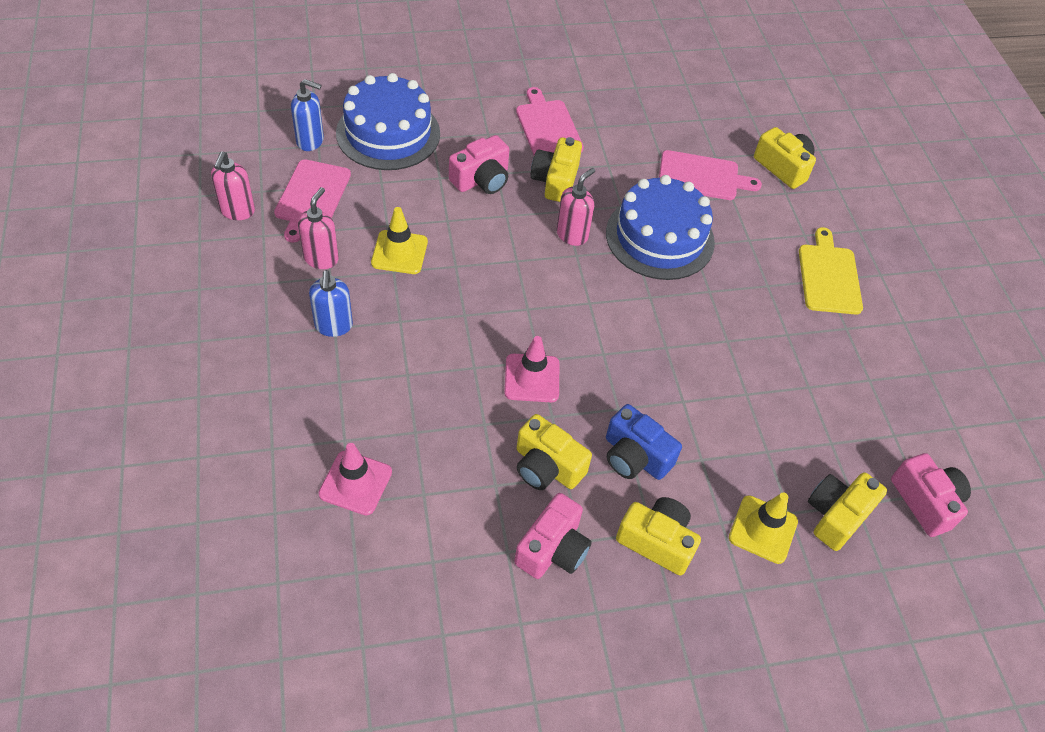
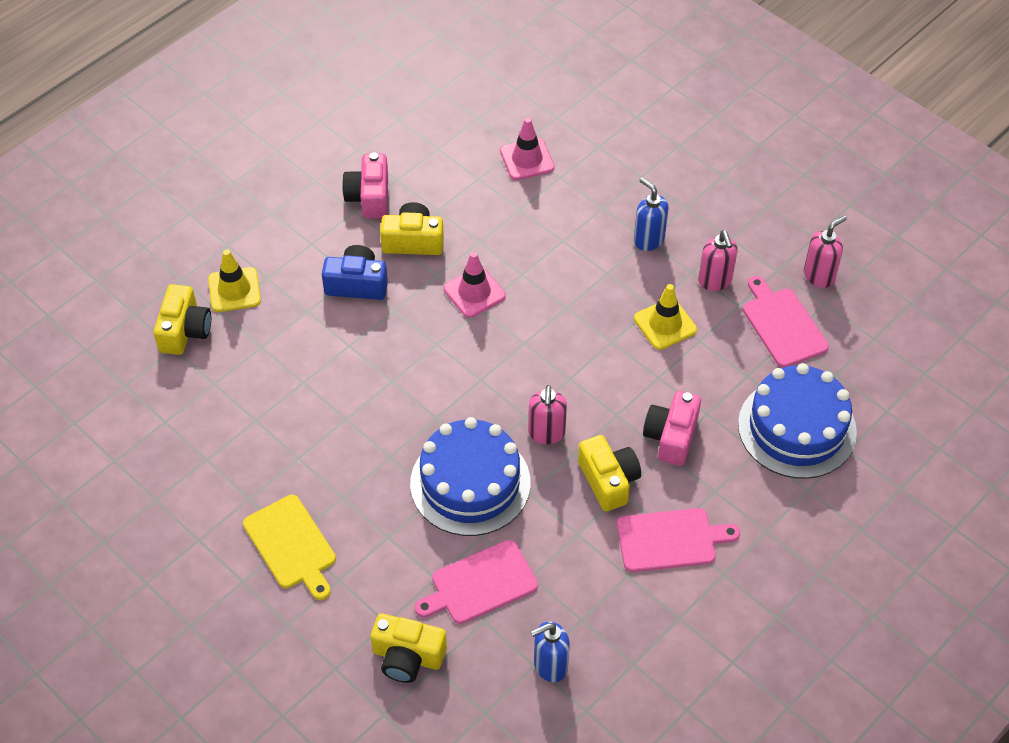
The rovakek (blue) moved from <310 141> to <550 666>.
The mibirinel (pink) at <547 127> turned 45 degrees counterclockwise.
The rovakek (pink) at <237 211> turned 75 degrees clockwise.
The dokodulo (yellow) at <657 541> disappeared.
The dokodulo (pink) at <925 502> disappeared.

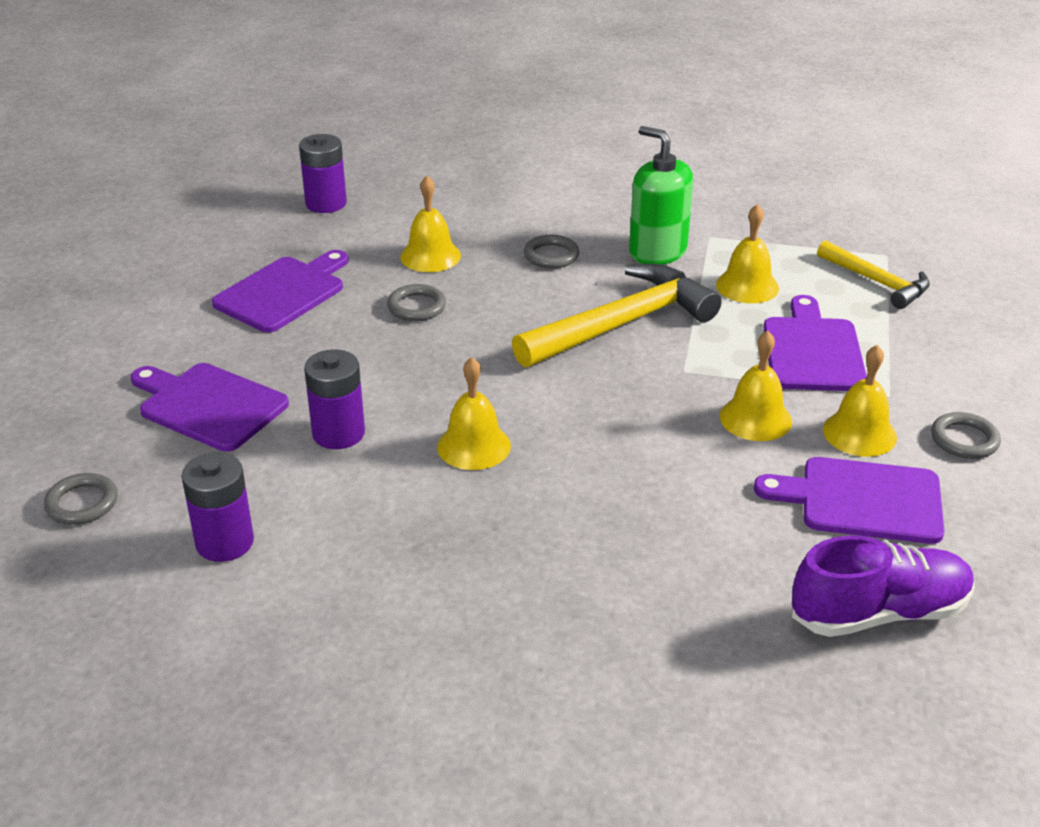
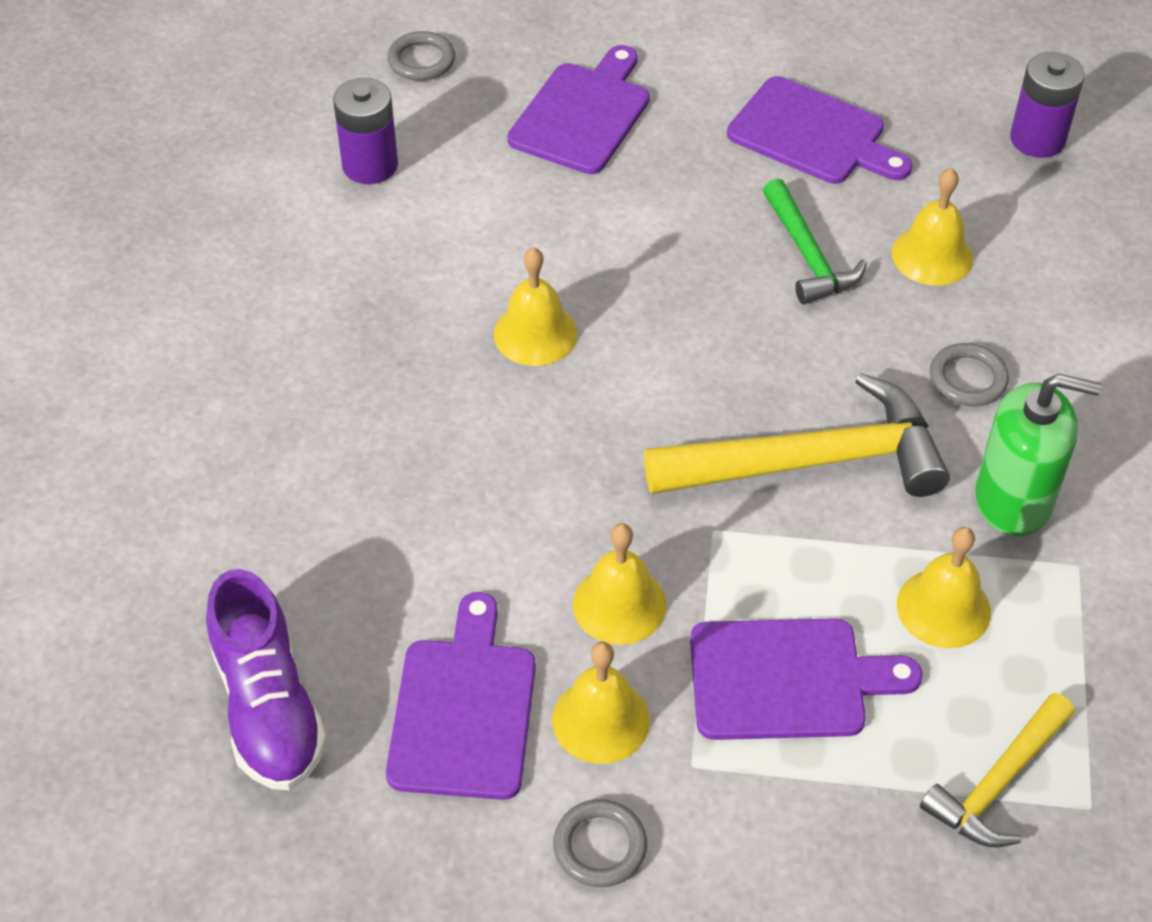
The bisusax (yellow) at <622 324> turned 60 degrees counterclockwise.
The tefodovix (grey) at <416 307> was replaced by the bisusax (green) at <808 255>.
The rovakek (green) at <657 251> turned 60 degrees clockwise.
The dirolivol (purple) at <338 433> disappeared.

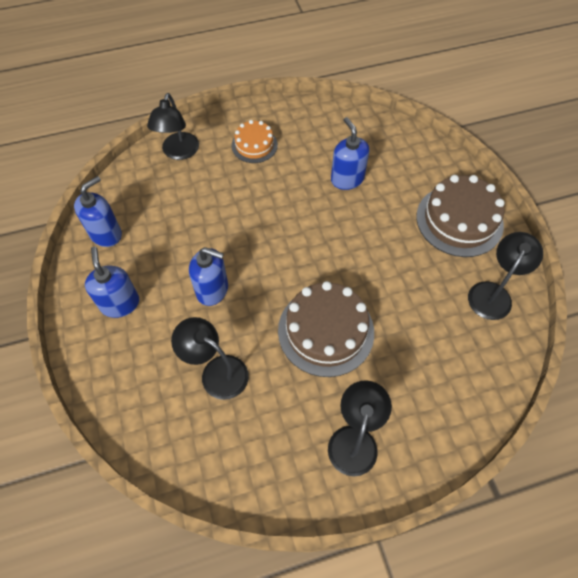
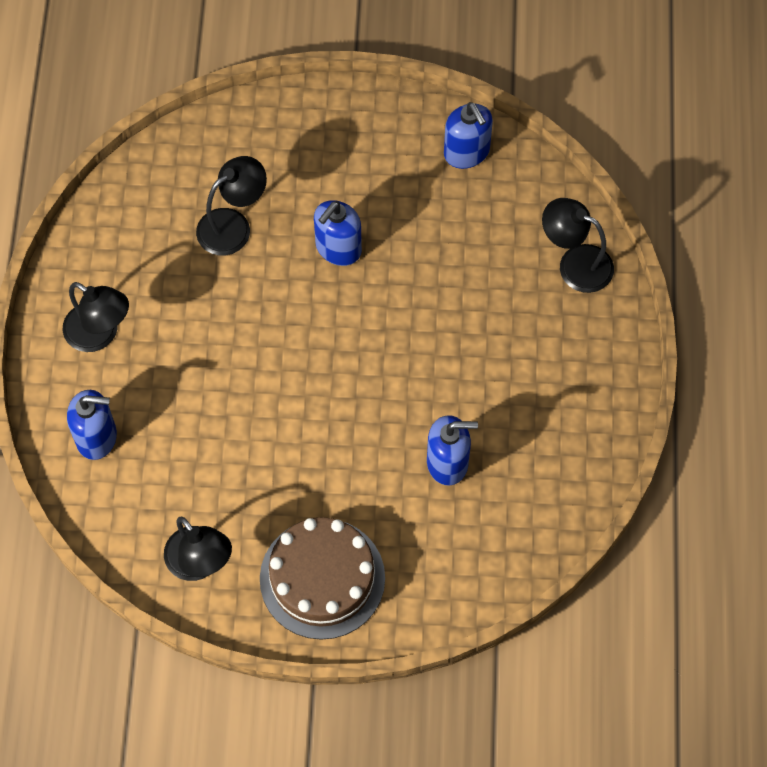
The rovakek (blue) moved from <120 303> to <97 437>.
The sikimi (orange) at <254 145> disappeared.
The sikimi (brown) at <326 331> disappeared.

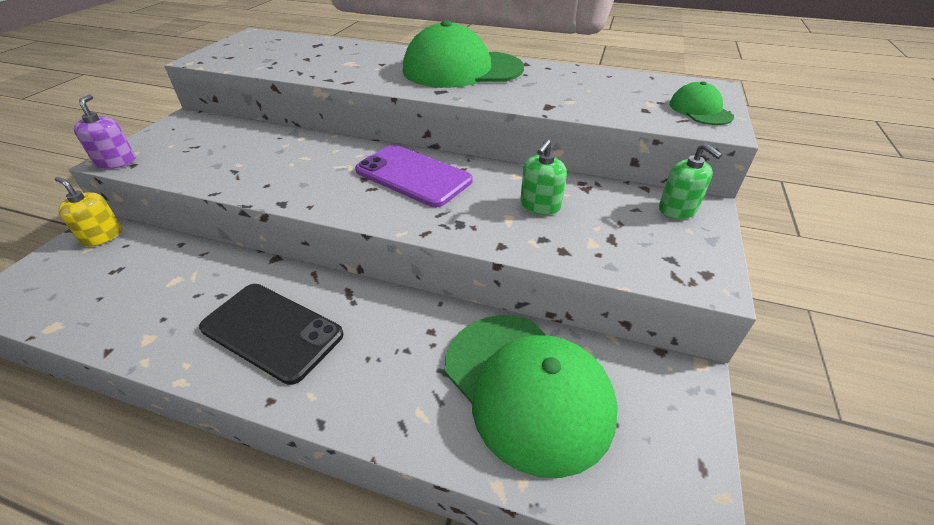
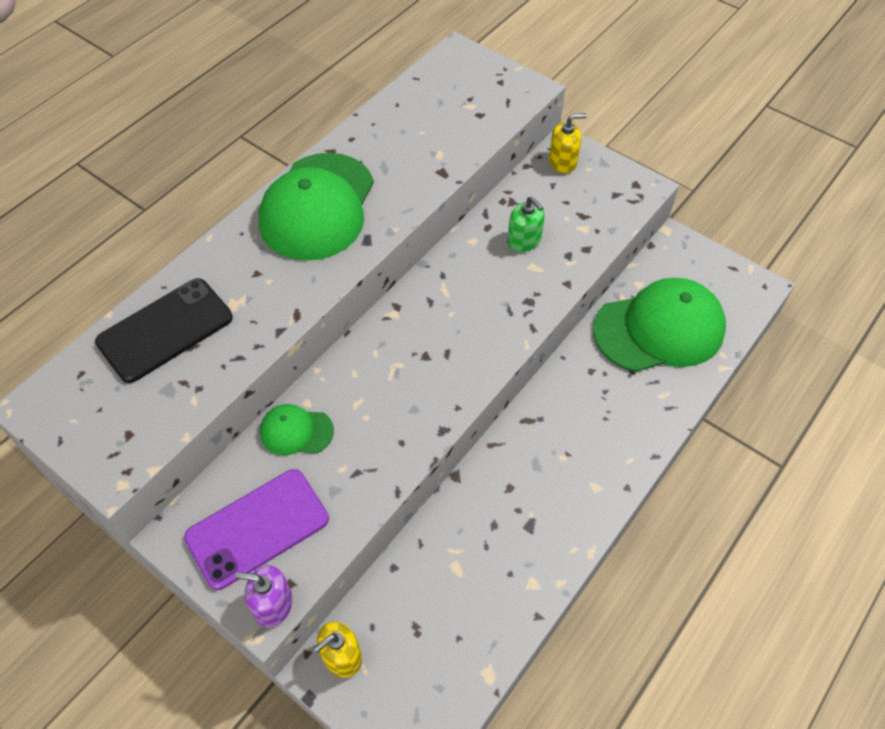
The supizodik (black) moved from <272 331> to <165 330>.
The supizodik (purple) moved from <413 176> to <257 528>.
The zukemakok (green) moved from <700 110> to <296 431>.
The rovakek (green) at <677 209> became the rovakek (yellow) at <562 162>.

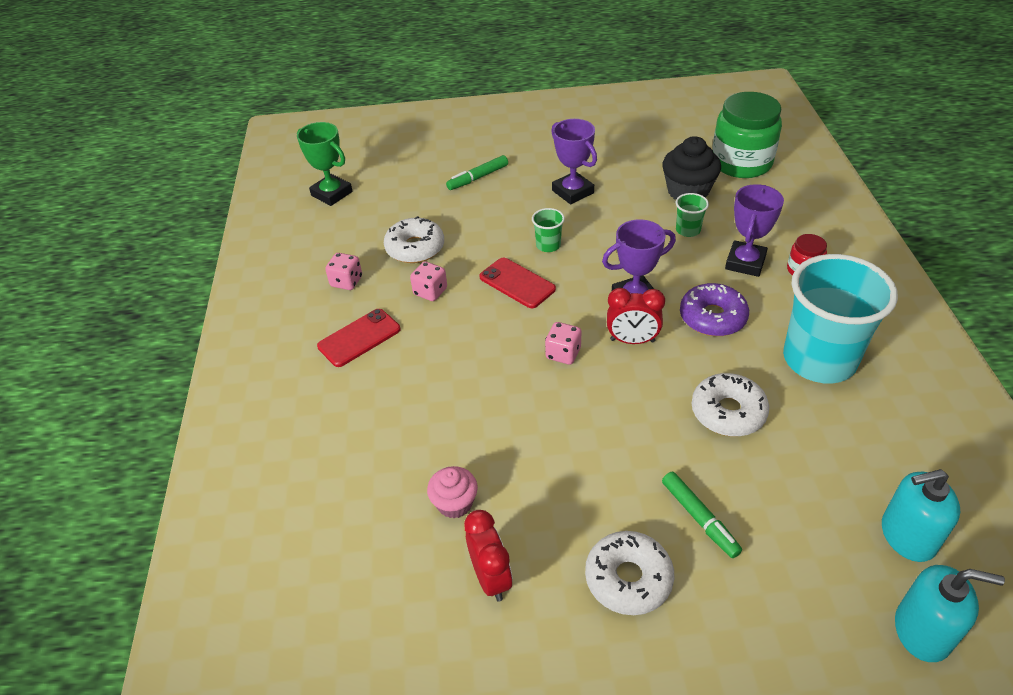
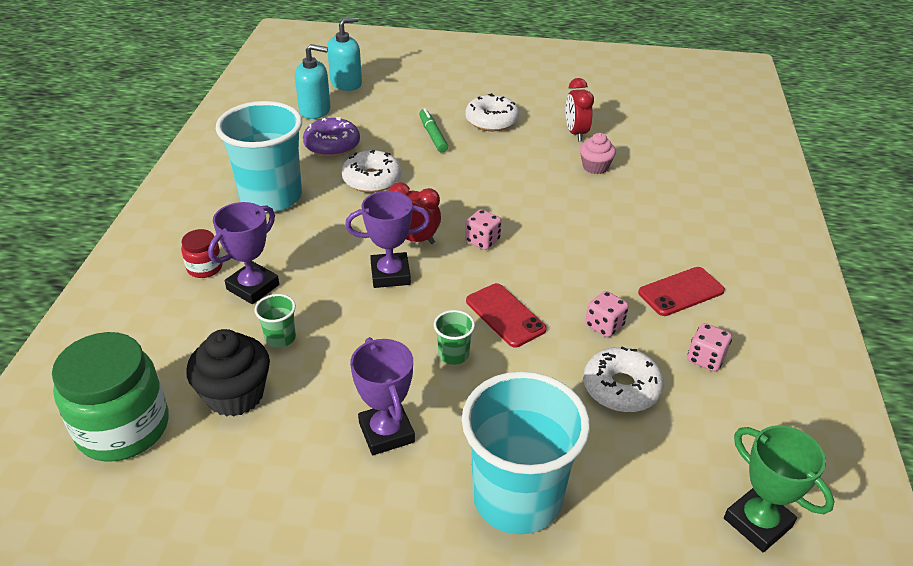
The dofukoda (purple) moved from <712 317> to <332 145>.
The rovakek (turquoise) at <922 631> turned 120 degrees clockwise.
The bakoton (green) at <478 178> was replaced by the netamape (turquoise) at <517 498>.

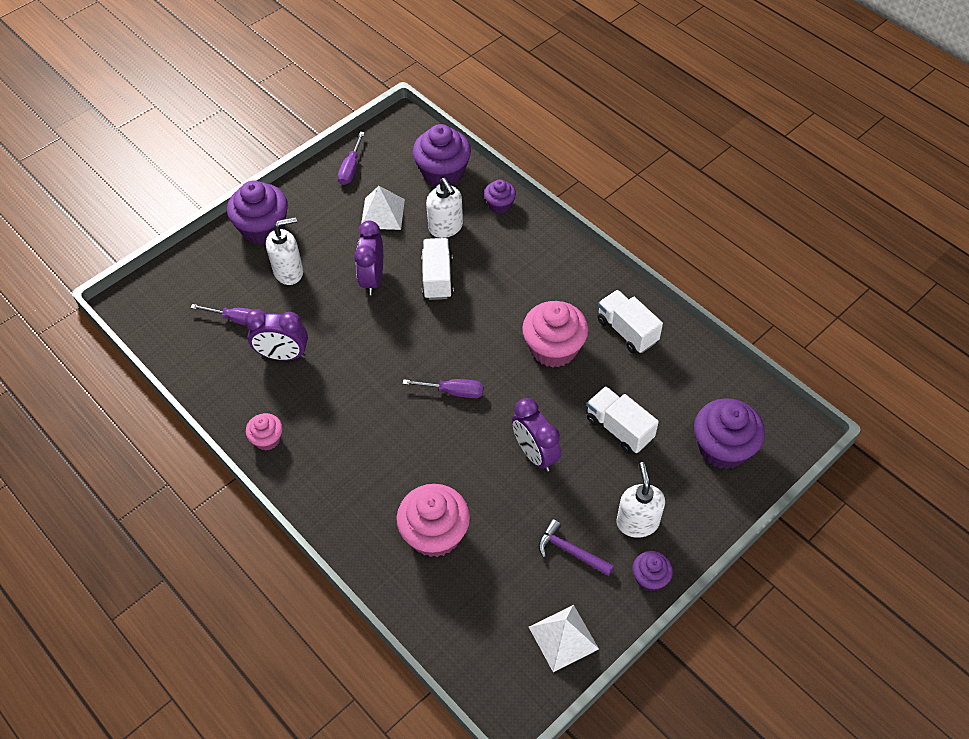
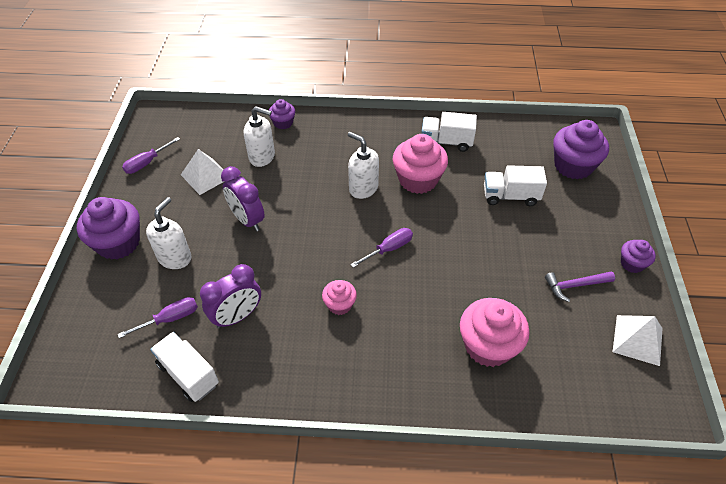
The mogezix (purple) at <351 168> turned 75 degrees clockwise.
The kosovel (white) moved from <437 278> to <188 374>.
The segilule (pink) moved from <267 439> to <339 305>.
The rovakek (white) moved from <637 522> to <363 188>.
The segilule (purple) at <443 172> disappeared.
The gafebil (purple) at <535 454> disappeared.

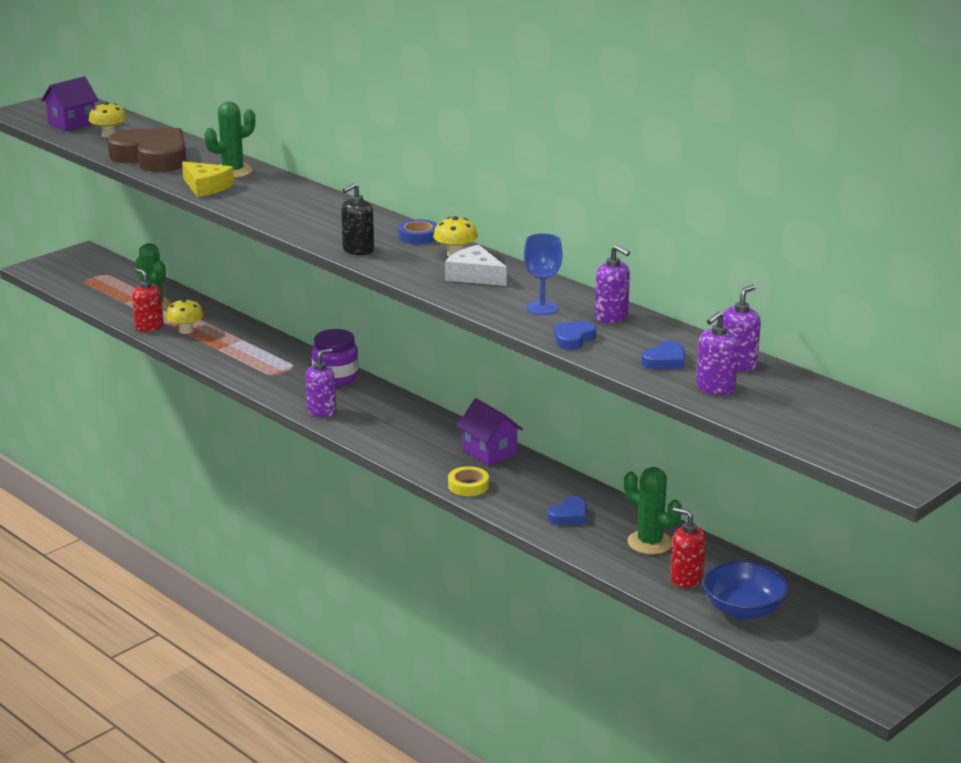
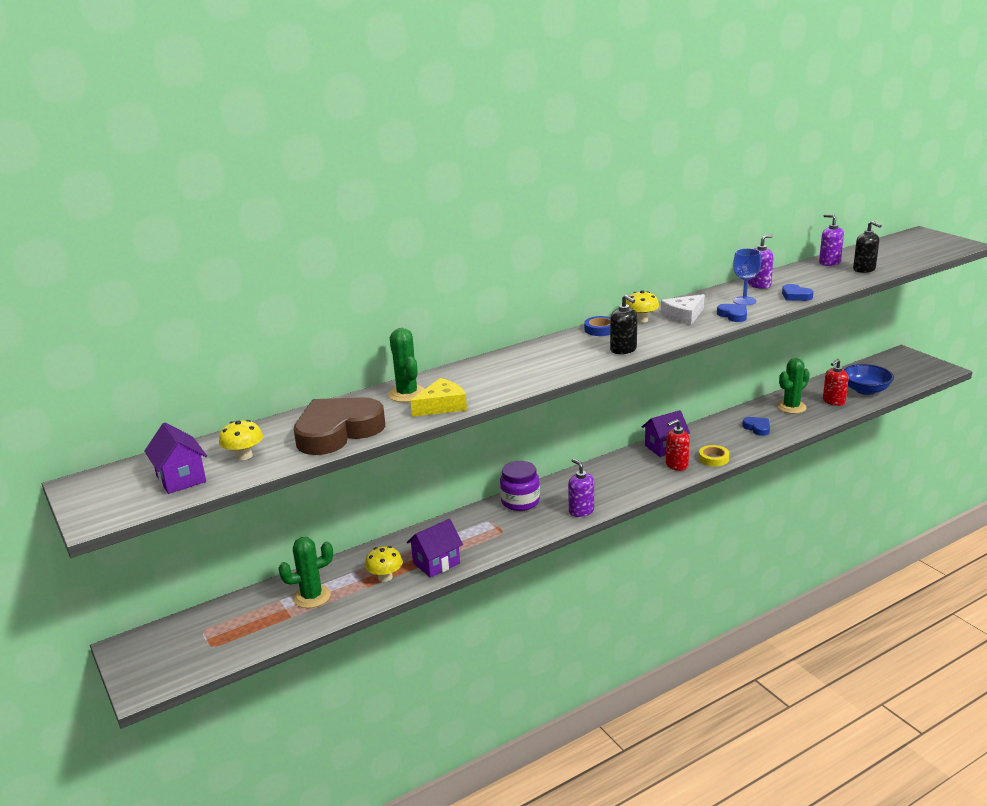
The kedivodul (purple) at <436 563> appeared.
The rovakek (red) moved from <149 327> to <676 465>.
The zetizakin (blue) moved from <665 361> to <733 315>.
The rovakek (purple) at <715 388> became the rovakek (black) at <864 269>.

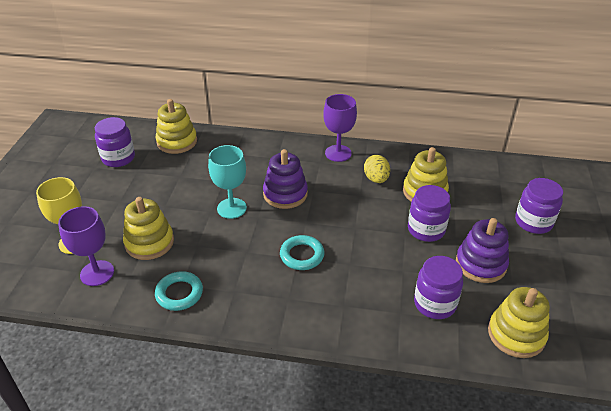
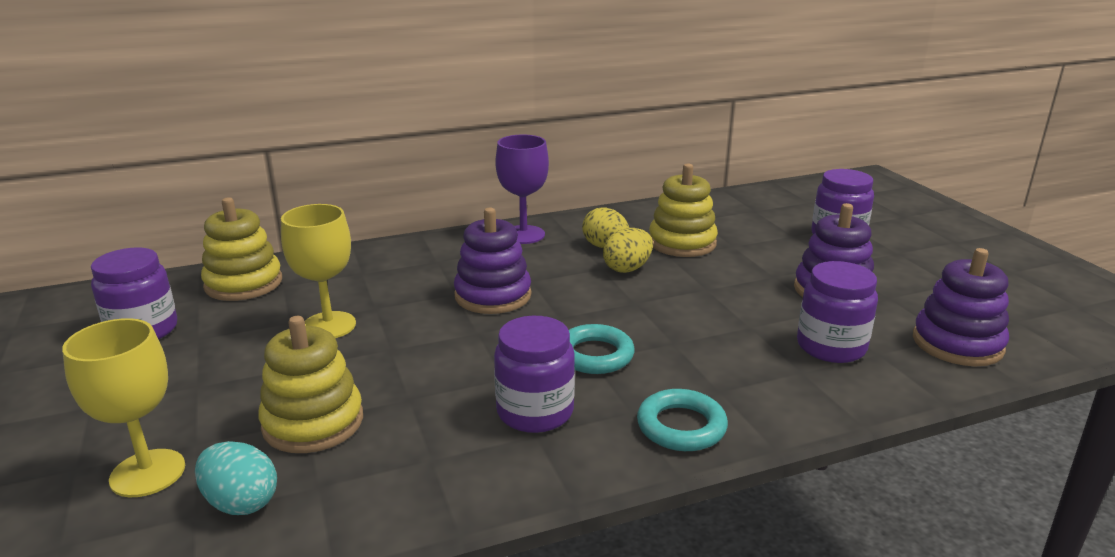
The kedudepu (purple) at <97 273> was replaced by the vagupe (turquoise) at <241 502>.
The kedudepu (yellow) at <329 326> appeared.
The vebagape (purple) moved from <426 230> to <535 412>.
The vagupe (yellow) at <627 268> appeared.
The tefodovix (turquoise) moved from <179 293> to <681 426>.
The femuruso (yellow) at <516 334> became the femuruso (purple) at <957 344>.
The kedudepu (turquoise) at <231 208> disappeared.

